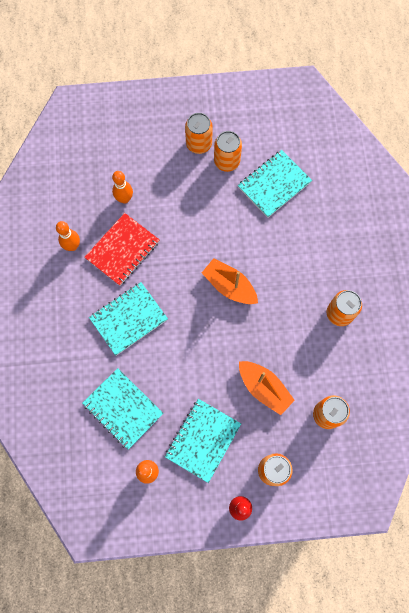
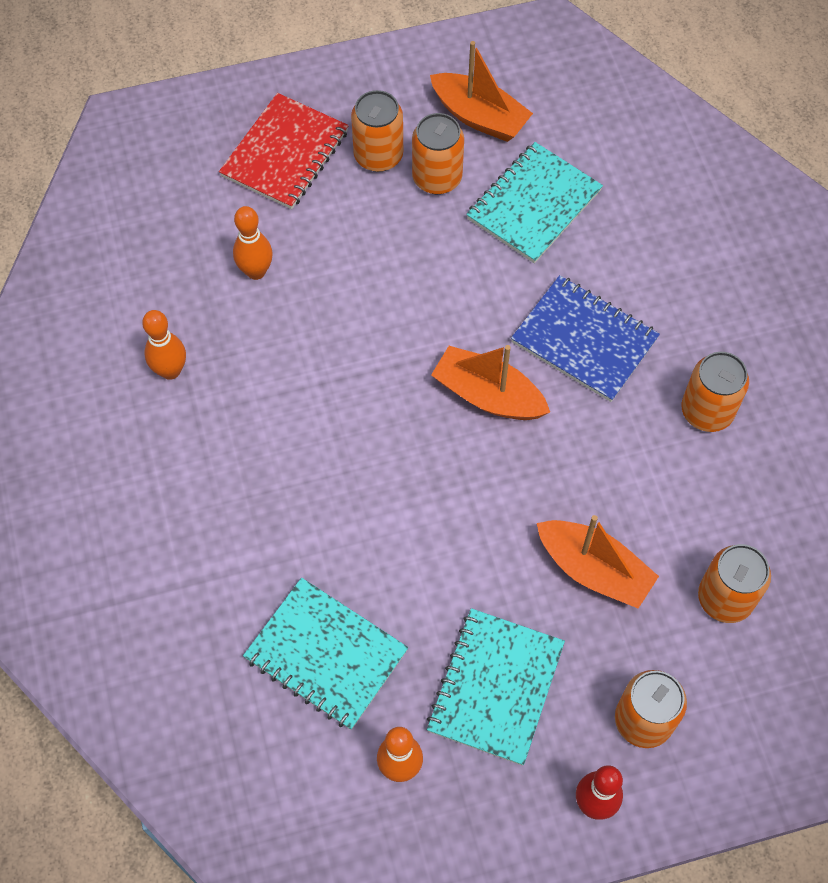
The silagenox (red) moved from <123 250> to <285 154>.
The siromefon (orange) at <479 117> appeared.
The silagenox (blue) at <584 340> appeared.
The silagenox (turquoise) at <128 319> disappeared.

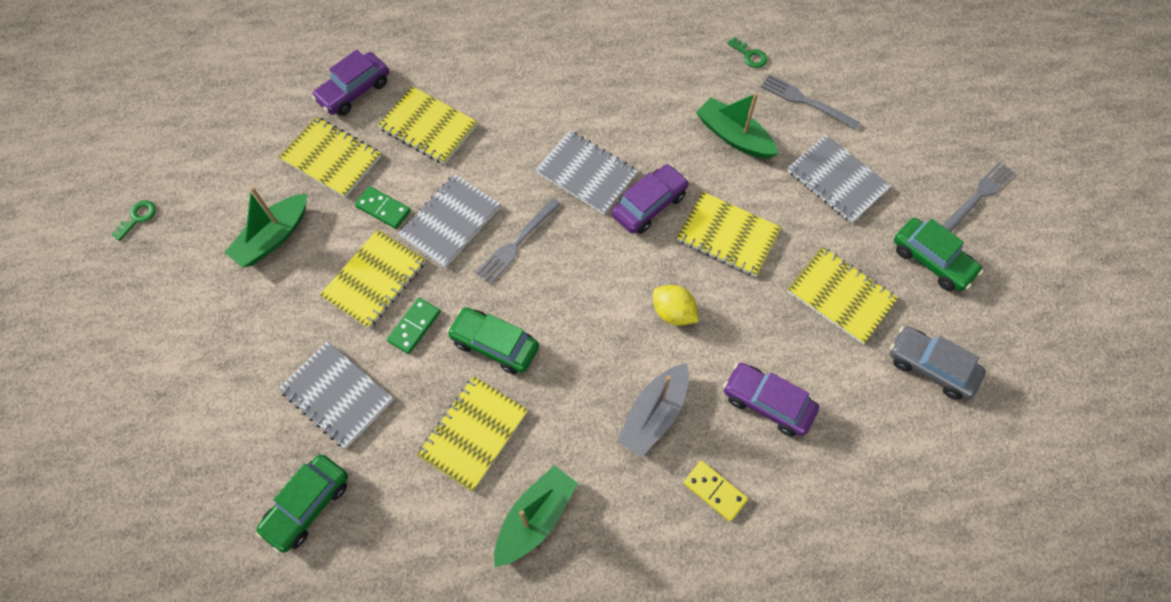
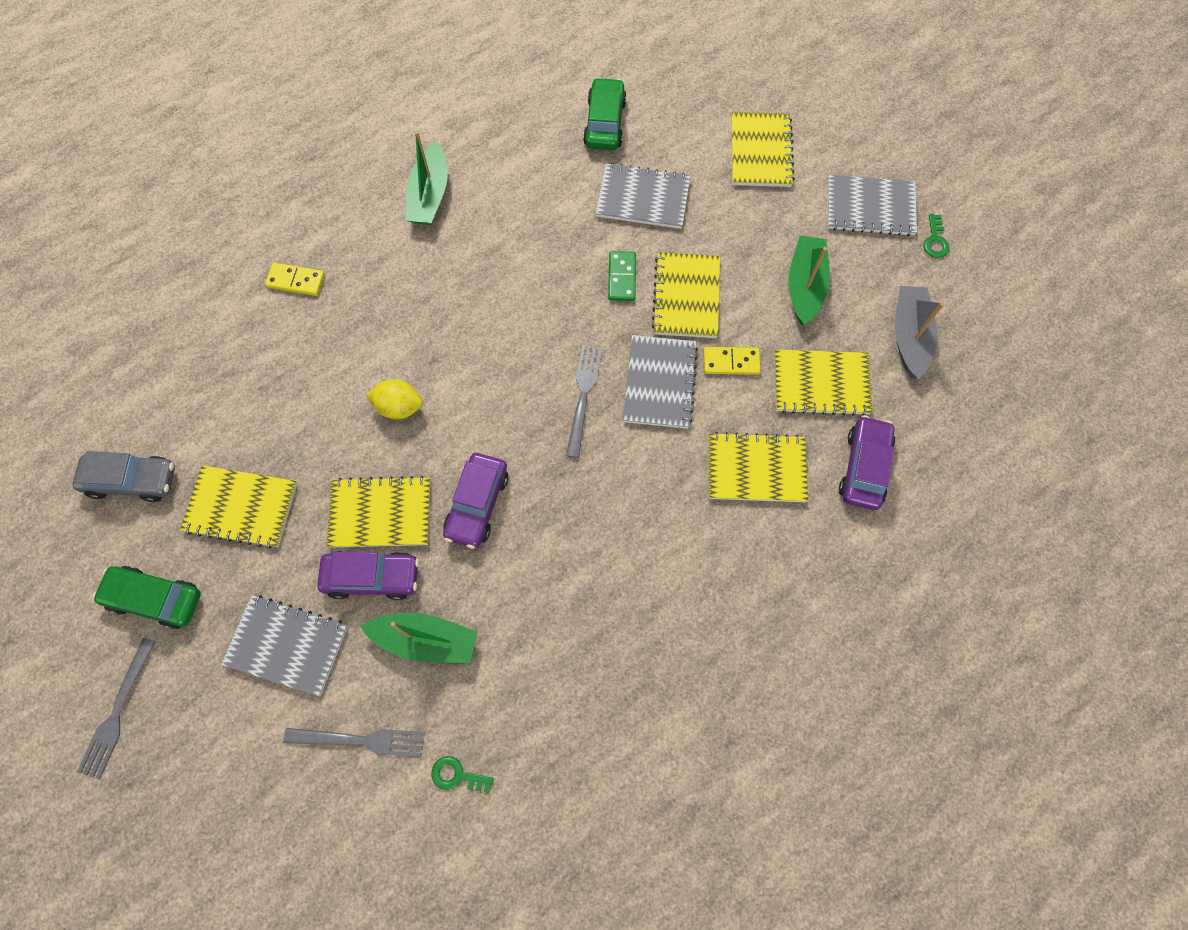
The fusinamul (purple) moved from <767 403> to <372 577>.
The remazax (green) at <383 209> became the remazax (yellow) at <731 362>.
The silagenox (yellow) moved from <473 434> to <760 151>.
The silagenox (grey) moved from <586 173> to <870 207>.
The siromefon (grey) moved from <654 414> to <909 336>.
The fusinamul (green) at <494 344> disappeared.

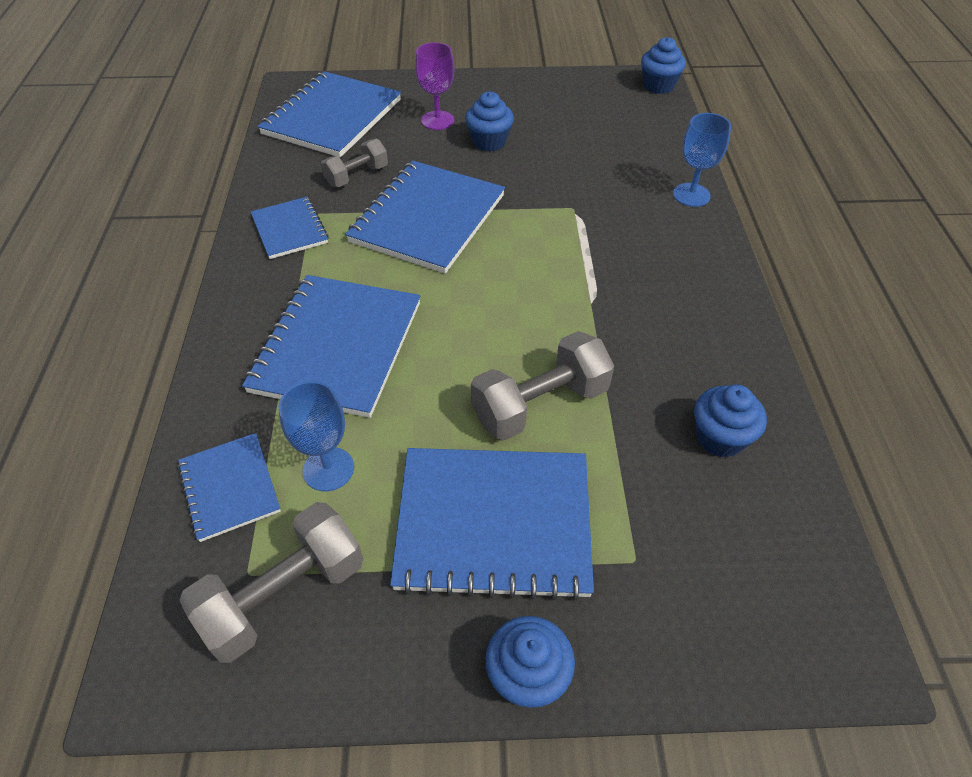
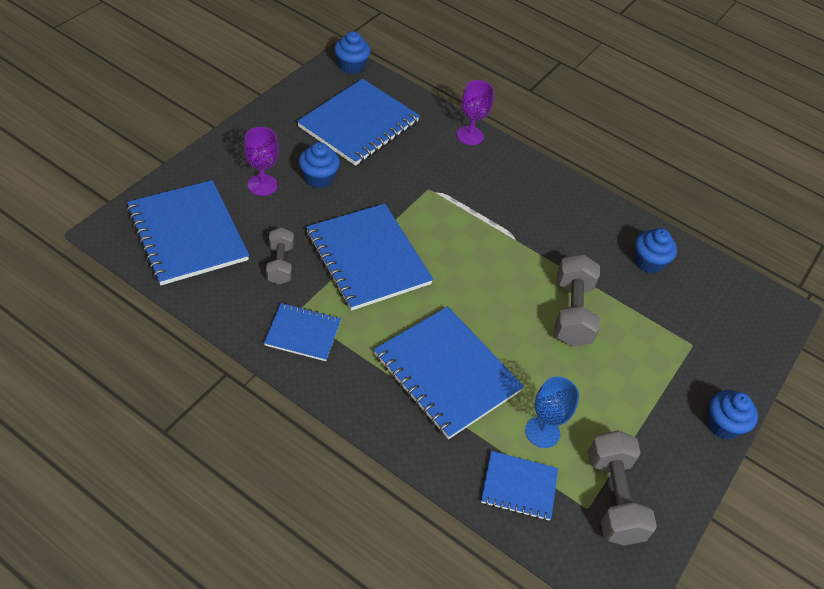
The silagenox (blue) moved from <494 523> to <359 124>.
The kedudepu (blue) at <691 195> became the kedudepu (purple) at <470 135>.

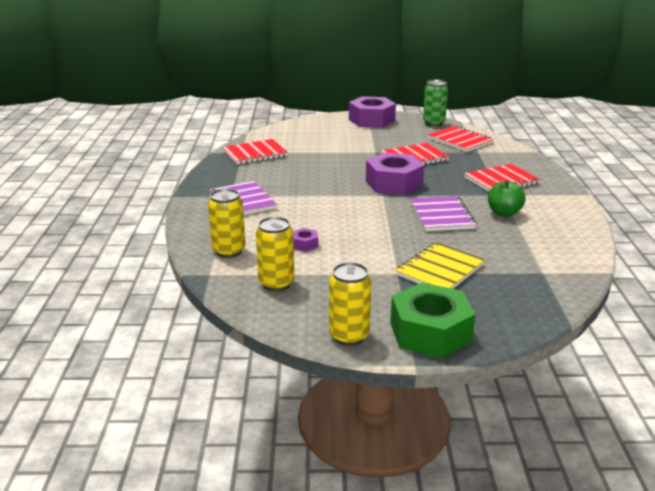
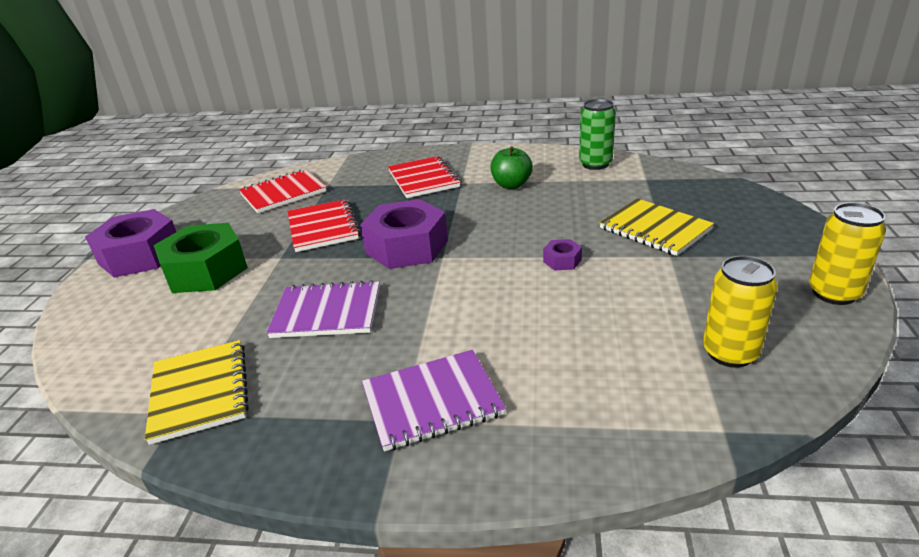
The silagenox (red) at <255 153> became the silagenox (yellow) at <200 392>.
The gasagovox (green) moved from <430 332> to <206 270>.
The silagenox (purple) moved from <441 216> to <327 312>.
The gasagovox (purple) moved from <304 244> to <562 261>.
The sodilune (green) moved from <433 123> to <595 164>.
The sodilune (yellow) at <229 251> disappeared.

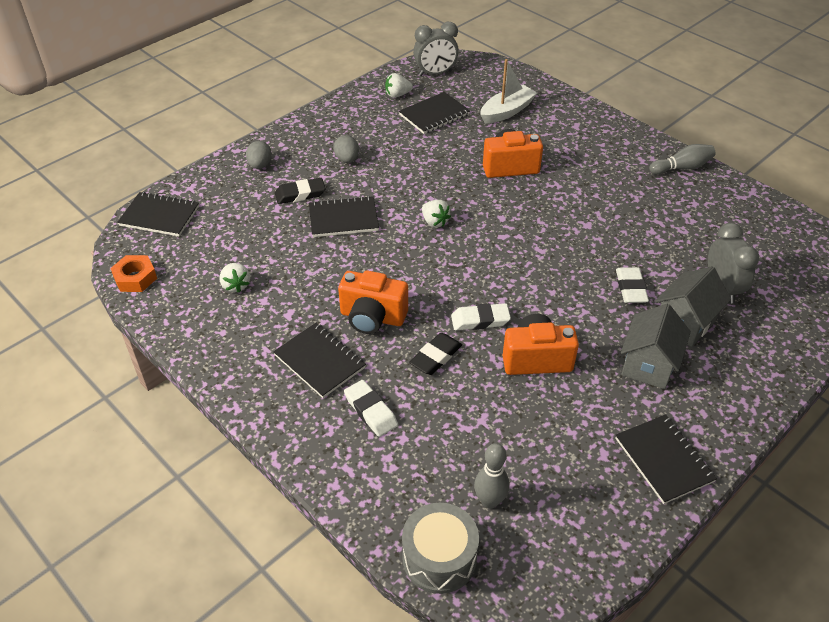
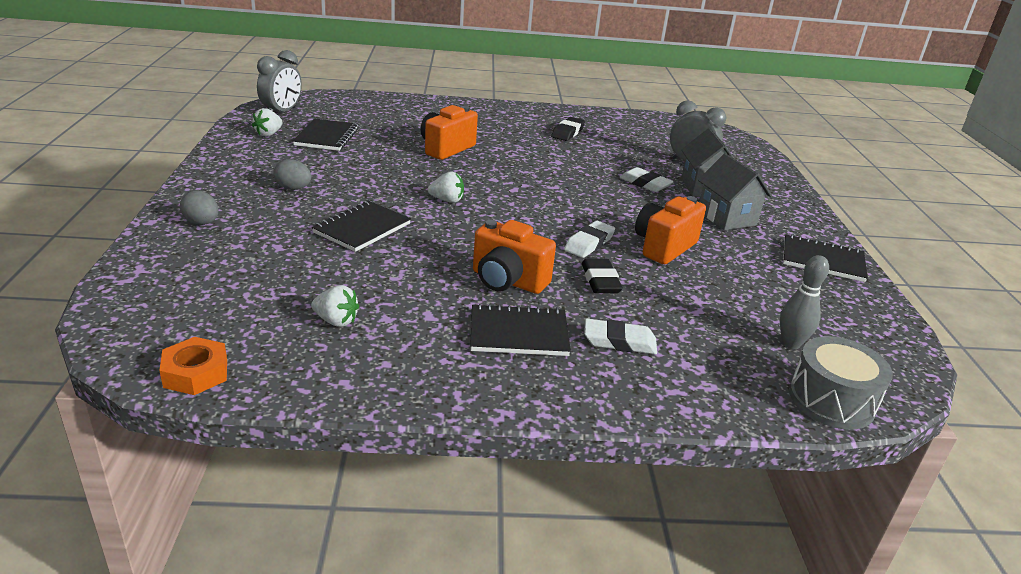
The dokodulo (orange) at <372 317> turned 60 degrees clockwise.
The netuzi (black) moved from <300 194> to <568 132>.
The silagenox (black) at <159 216> disappeared.
The siromefon (white) at <507 111> disappeared.
The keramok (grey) at <682 168> disappeared.

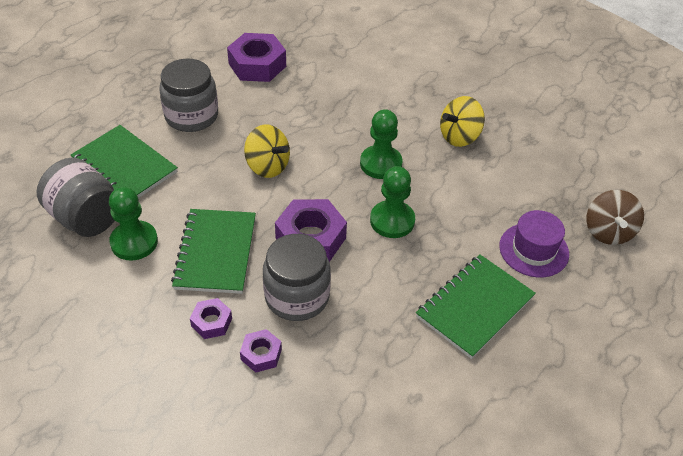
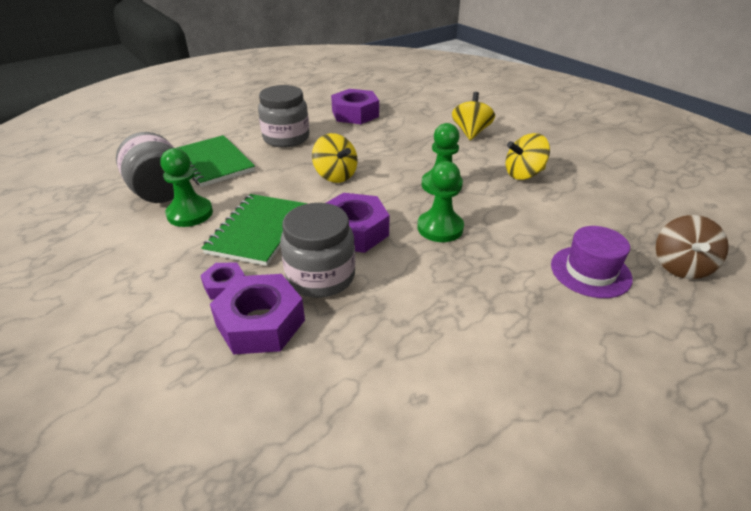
The gasagovox (purple) at <261 354> changed to 1.87 times the size.
The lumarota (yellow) at <471 132> appeared.
The silagenox (green) at <475 307> disappeared.

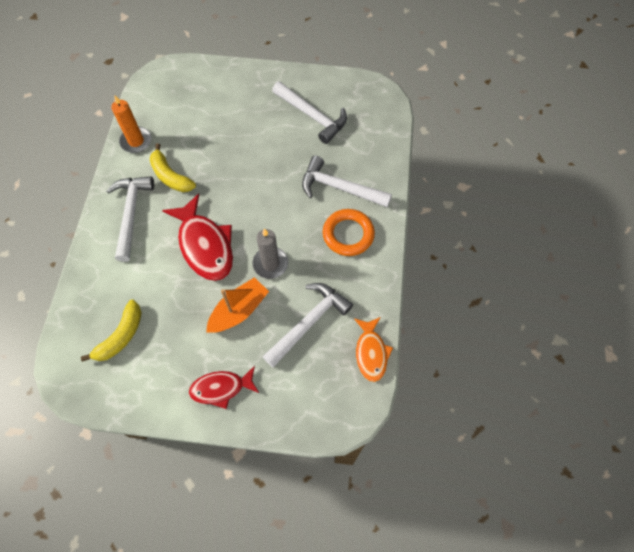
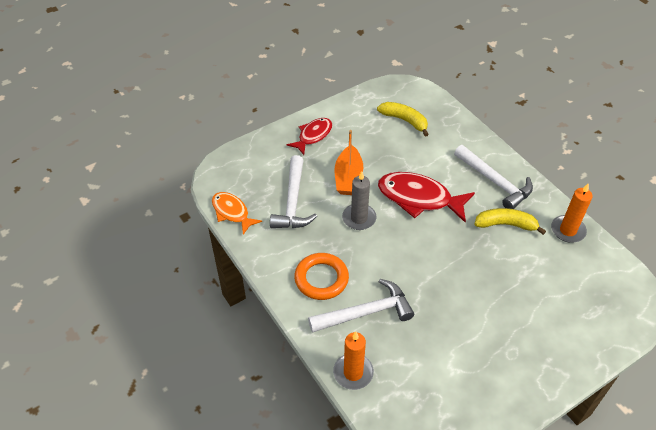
The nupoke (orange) at <353 372> appeared.
The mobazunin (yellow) at <121 336> turned 135 degrees clockwise.
The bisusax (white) at <312 116> disappeared.

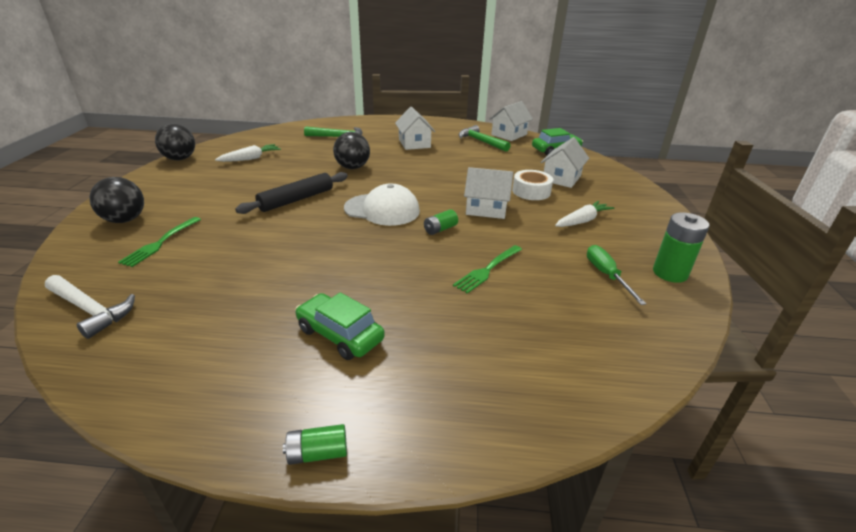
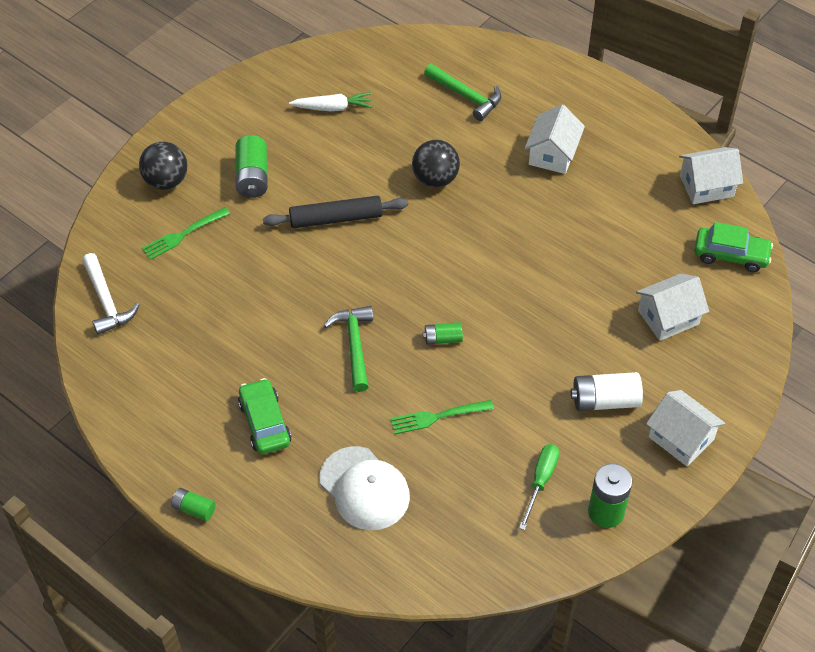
The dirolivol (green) at <252 177> appeared.
The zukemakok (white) moved from <382 210> to <364 488>.
The bisusax (green) moved from <481 141> to <354 346>.
The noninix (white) at <582 221> was replaced by the dirolivol (white) at <605 401>.
The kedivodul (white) moved from <486 209> to <681 438>.
The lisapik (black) at <180 159> disappeared.
The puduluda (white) at <531 191> disappeared.

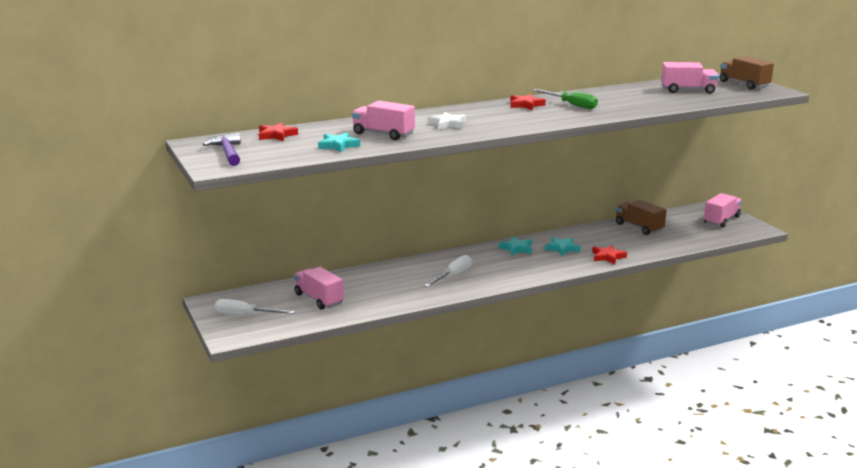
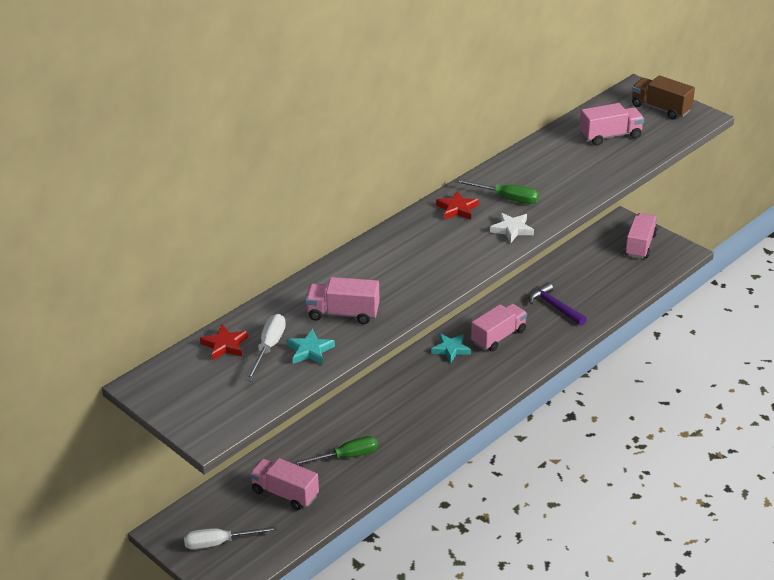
The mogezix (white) moved from <453 276> to <269 348>.
The mogezix (green) at <346 457> appeared.
The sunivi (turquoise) at <562 248> was replaced by the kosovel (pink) at <498 337>.
The sunivi (white) moved from <447 124> to <512 229>.
The bisusax (purple) moved from <227 152> to <554 307>.
The sunivi (red) at <607 257> disappeared.
The kosovel (brown) at <639 227> disappeared.

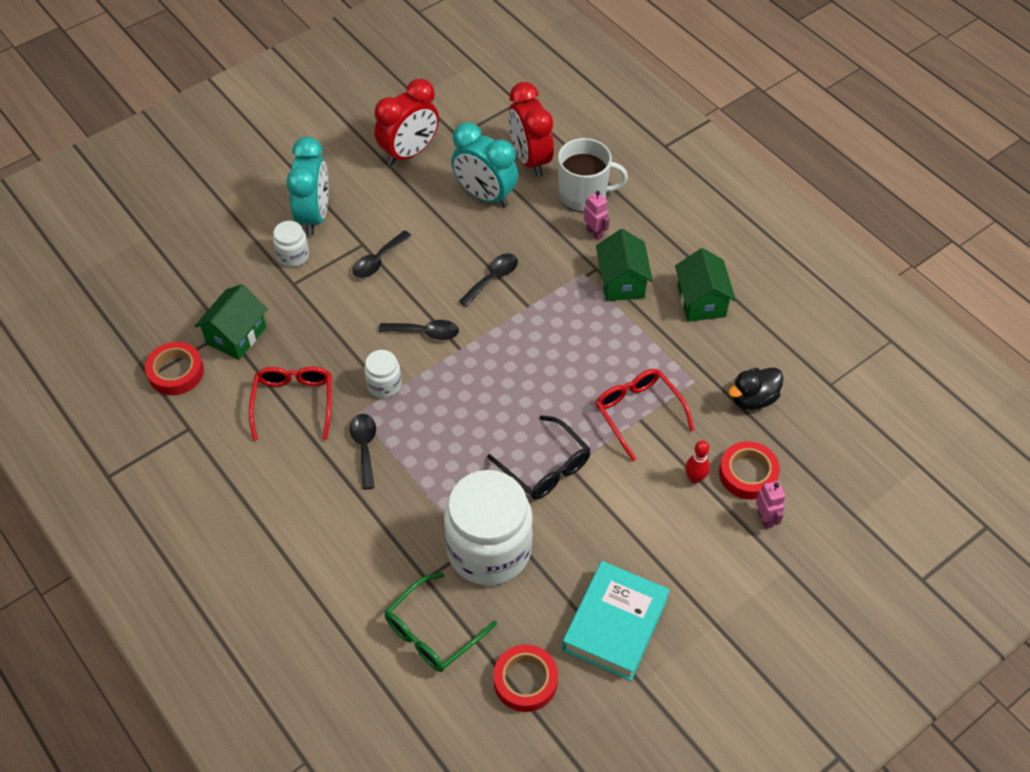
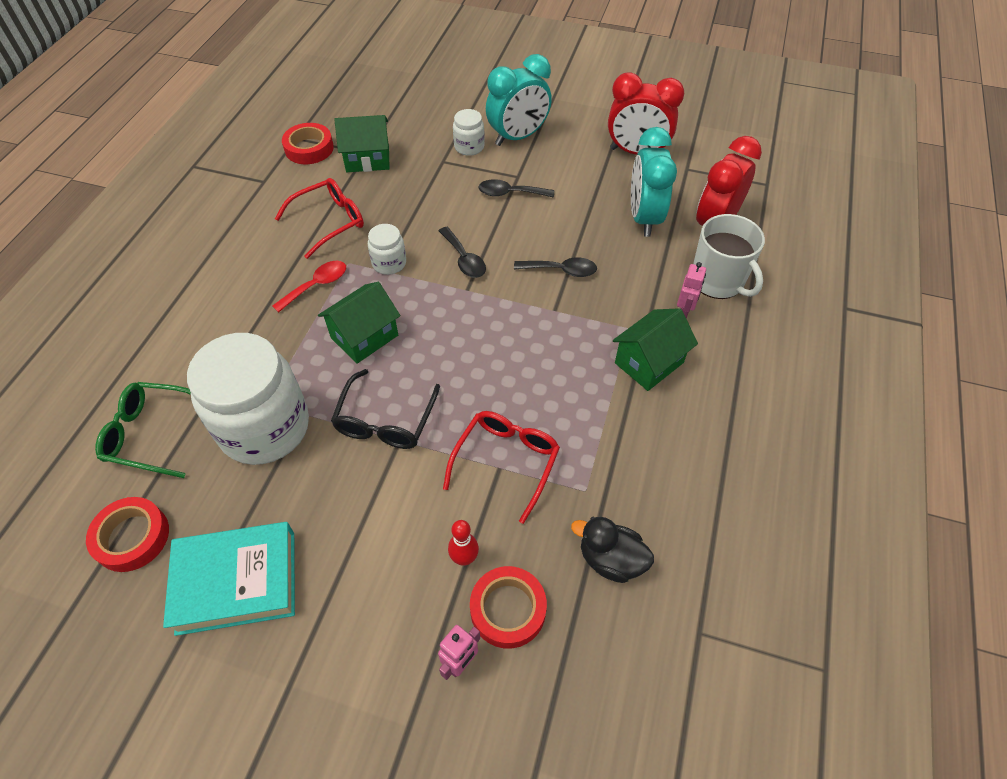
The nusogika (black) at <364 447> became the nusogika (red) at <316 285>.
The kedivodul (green) moved from <701 301> to <364 336>.

